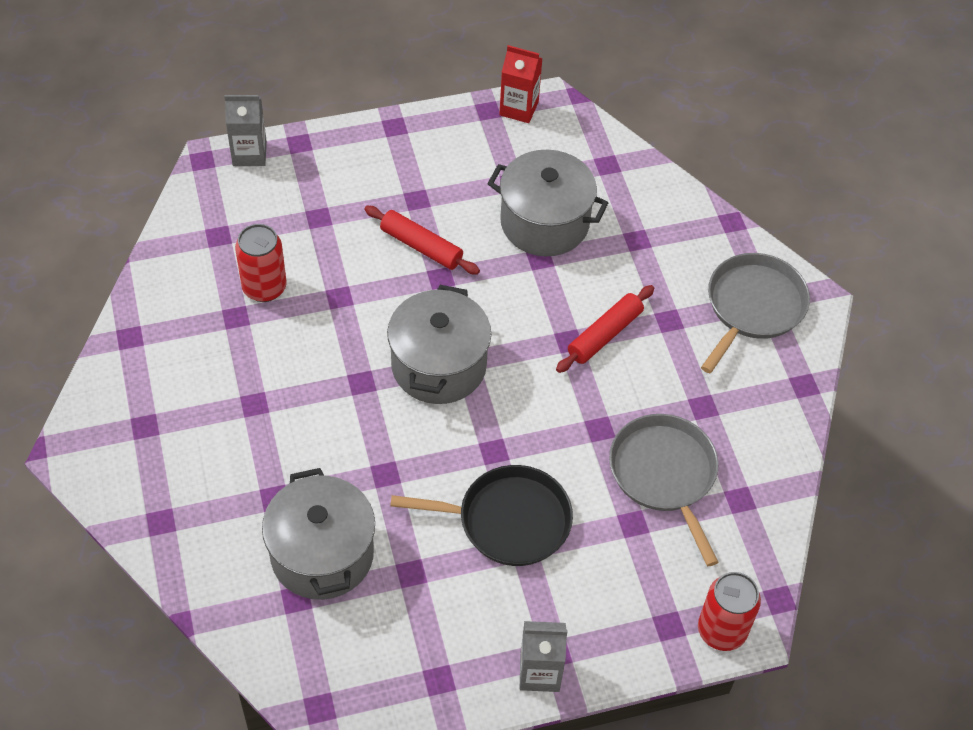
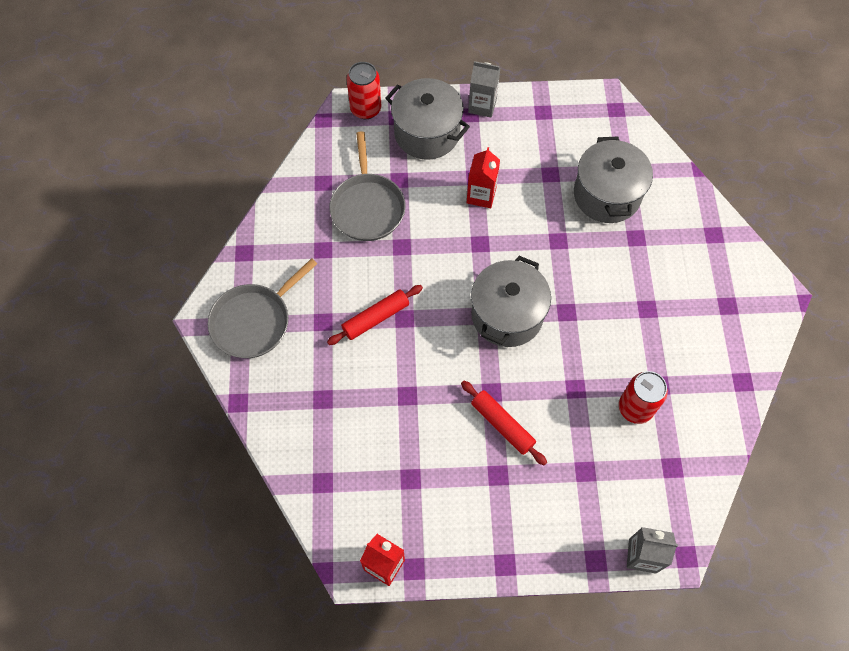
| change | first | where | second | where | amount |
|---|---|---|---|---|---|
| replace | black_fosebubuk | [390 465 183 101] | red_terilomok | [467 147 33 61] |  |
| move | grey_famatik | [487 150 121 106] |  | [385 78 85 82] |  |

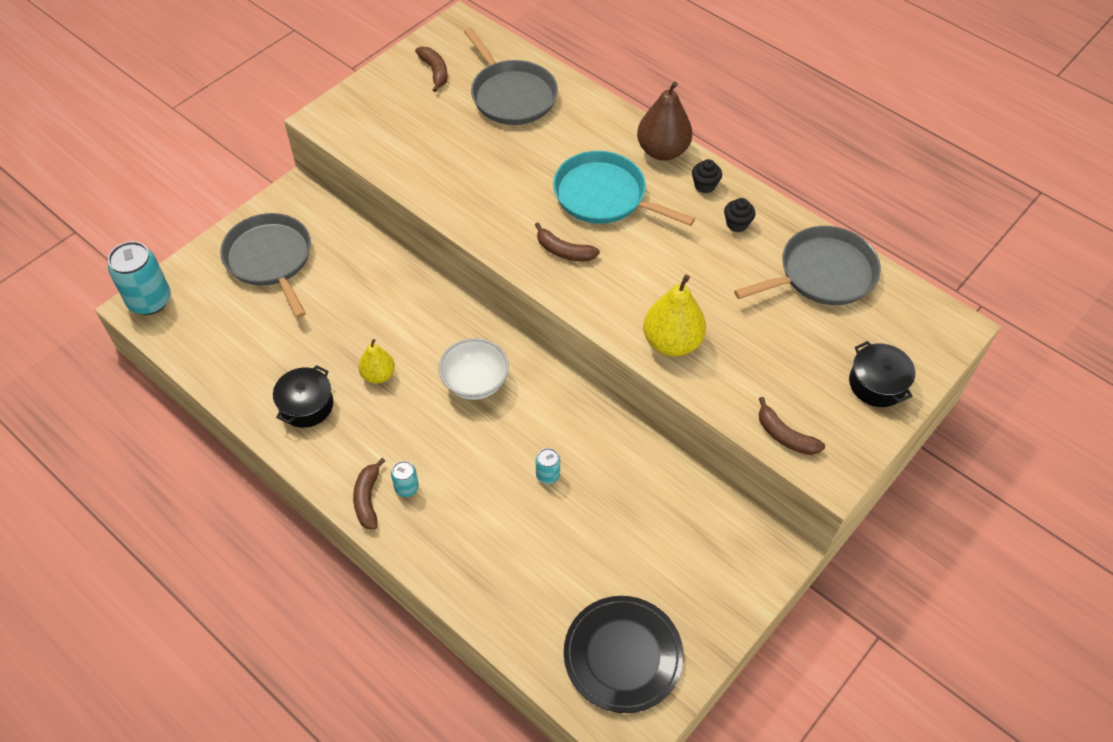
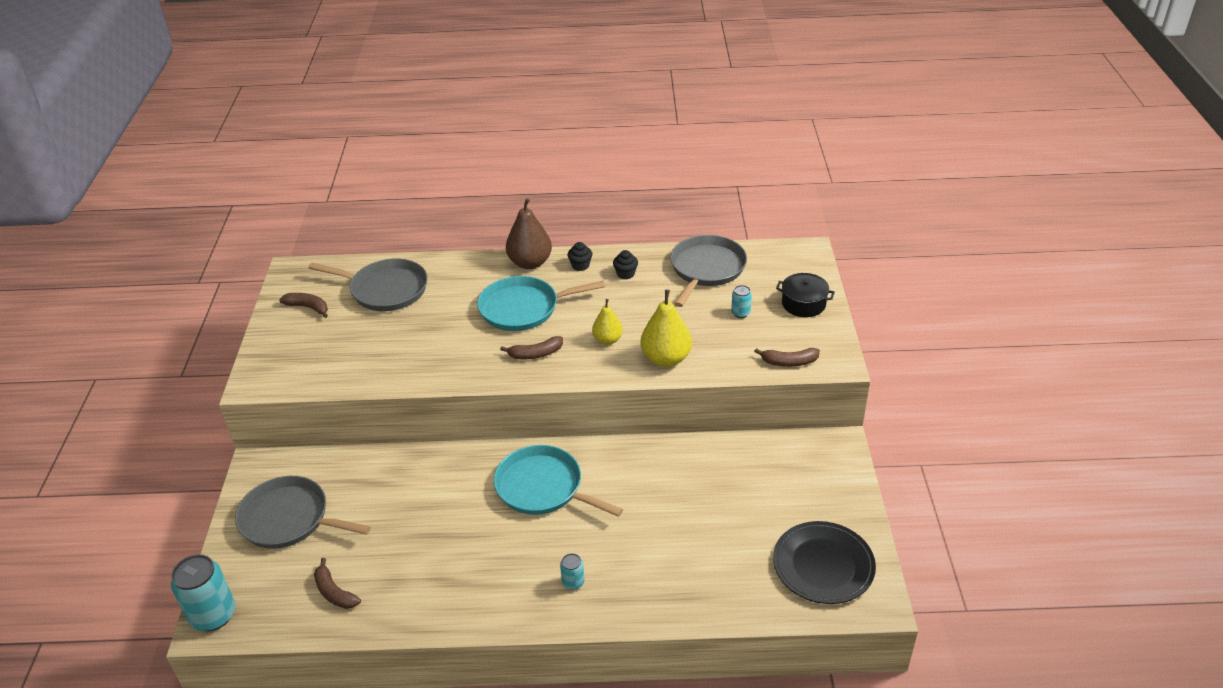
| change | first | where | second | where | amount |
|---|---|---|---|---|---|
| delete | black_famatik | [273 365 60 63] |  |  |  |
| move | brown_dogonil | [353 458 32 72] |  | [314 558 47 51] |  |
| move | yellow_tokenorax | [358 339 37 45] |  | [592 299 31 46] |  |
| replace | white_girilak | [438 338 71 62] | turquoise_fosebubuk | [494 445 129 72] |  |
| move | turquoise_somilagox | [536 448 24 36] |  | [731 285 21 33] |  |

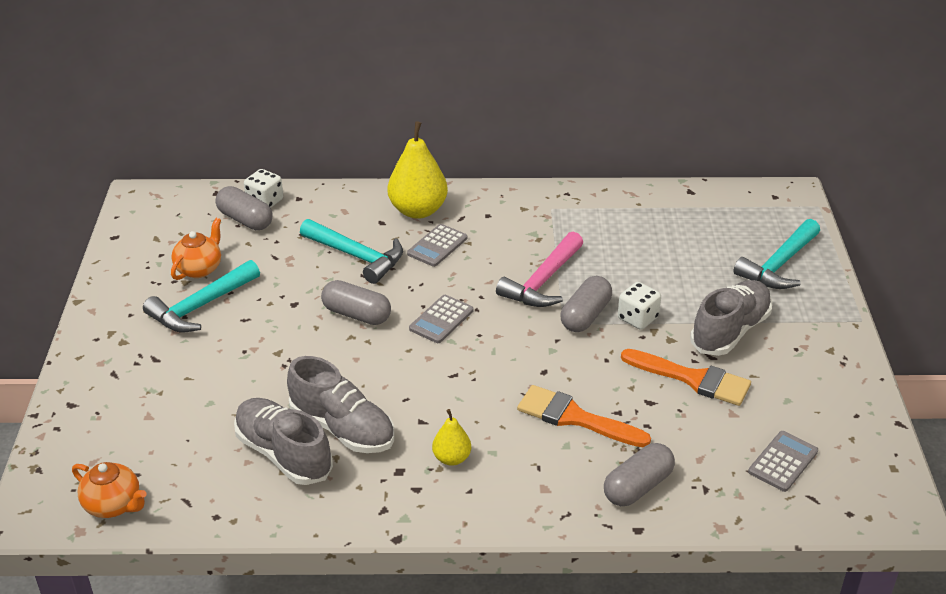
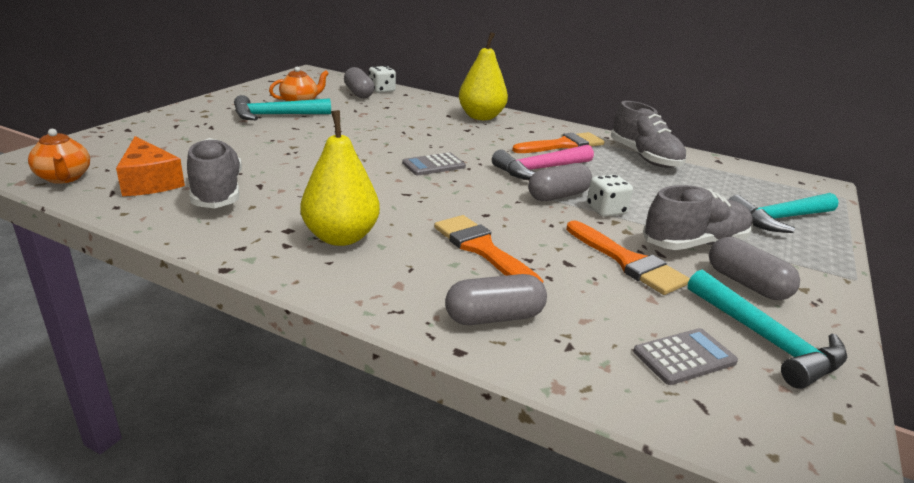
| change | first | where | second | where | amount |
|---|---|---|---|---|---|
| move | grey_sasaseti | [287 356 107 97] |  | [611 101 76 67] |  |
| move | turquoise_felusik | [300 219 103 65] |  | [688 270 159 119] |  |
| move | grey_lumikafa | [321 280 70 45] |  | [709 237 91 63] |  |
| delete | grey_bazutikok | [407 224 60 43] |  |  |  |
| resize | yellow_tokenorax | [432 409 39 57] |  | [300 110 80 136] | x1.91 |
| insert |  |  | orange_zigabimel | [116 136 69 60] |  |
| insert |  |  | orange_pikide | [512 132 93 21] |  |

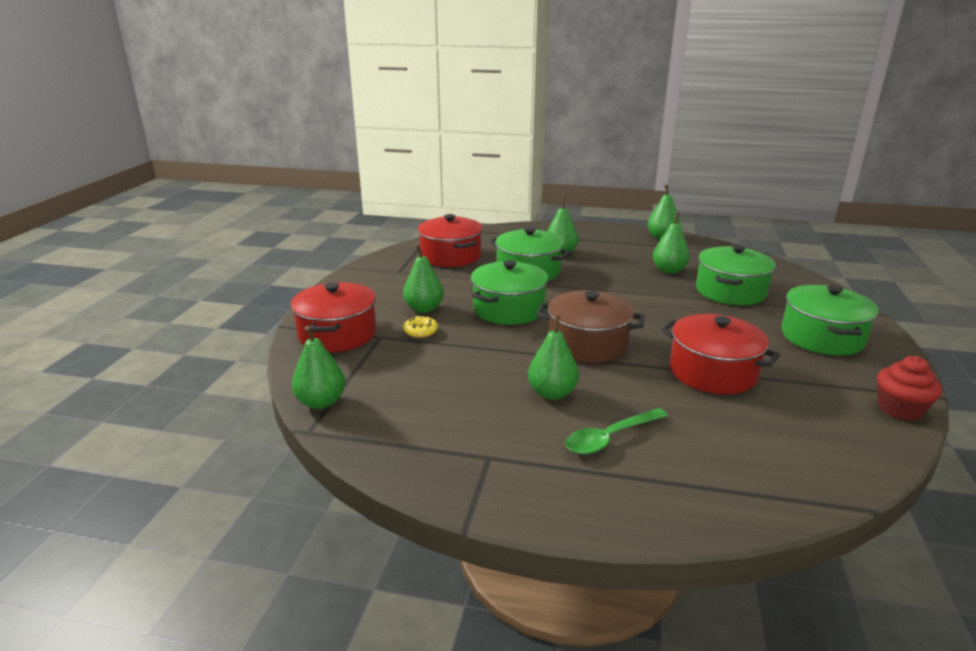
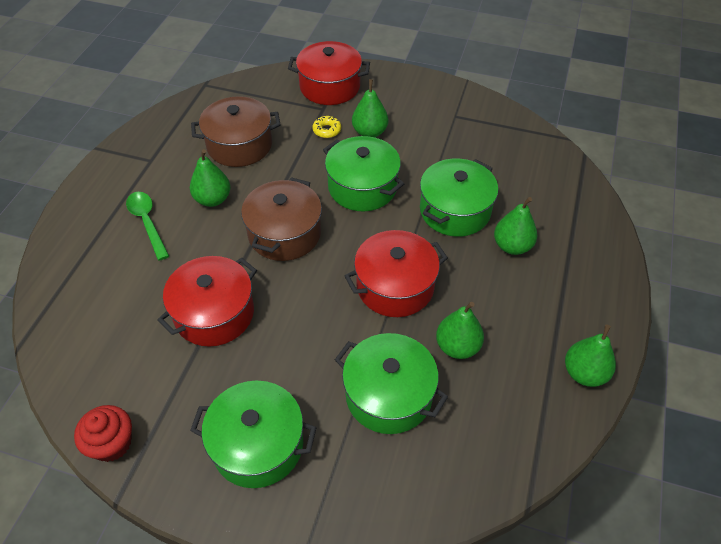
| change | first | where | second | where | amount |
|---|---|---|---|---|---|
| delete | green_tokenorax | [292 326 53 83] |  |  |  |
| move | red_famatik | [418 214 65 53] |  | [345 230 103 87] |  |
| insert |  |  | brown_famatik | [191 96 90 71] |  |

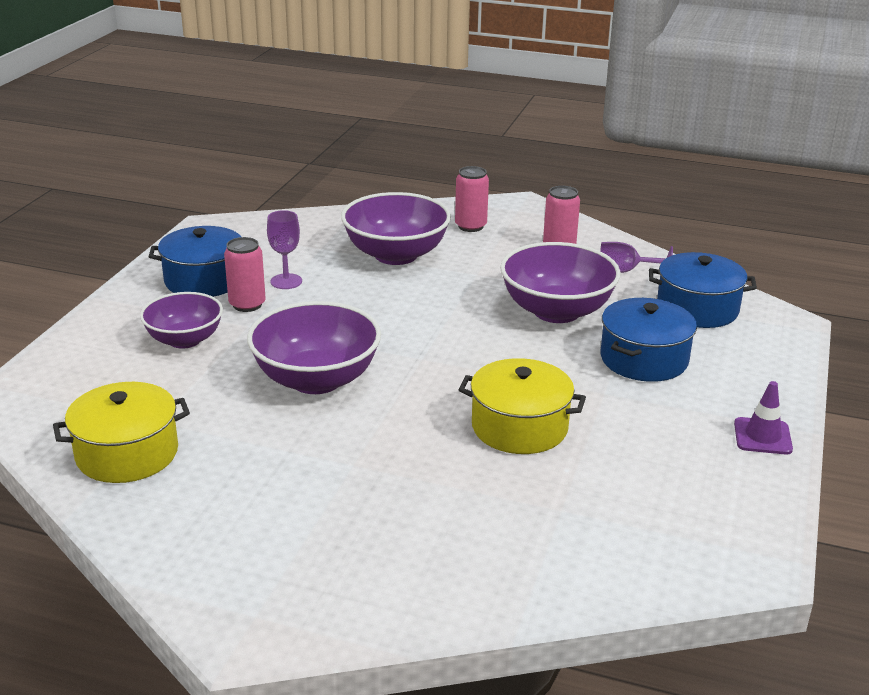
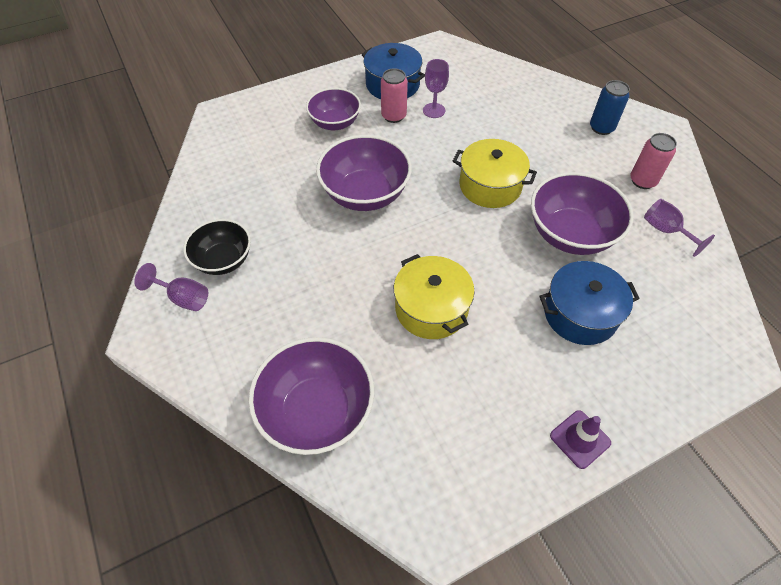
| change | first | where | second | where | amount |
|---|---|---|---|---|---|
| move | yellow_famatik | [53 382 137 101] |  | [453 139 84 69] |  |
| move | purple_girilak | [341 192 110 73] |  | [249 337 125 118] |  |
| recolor | pink_somilagox | [455 166 34 66] | blue_somilagox | [590 80 40 55] |  |
| delete | blue_famatik | [649 252 108 76] |  |  |  |
| insert |  |  | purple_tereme | [134 263 74 48] |  |
| insert |  |  | black_girilak | [183 219 68 56] |  |

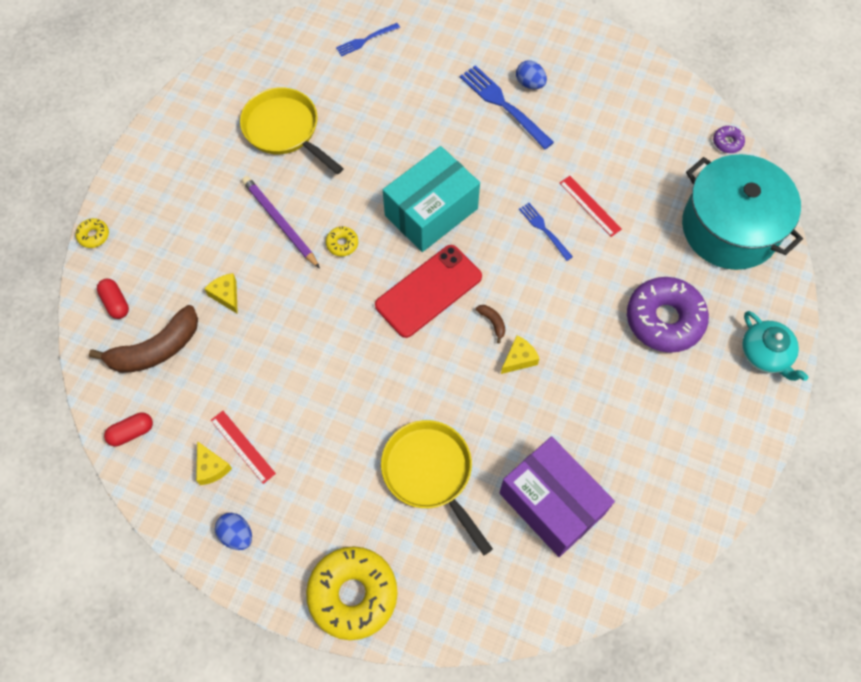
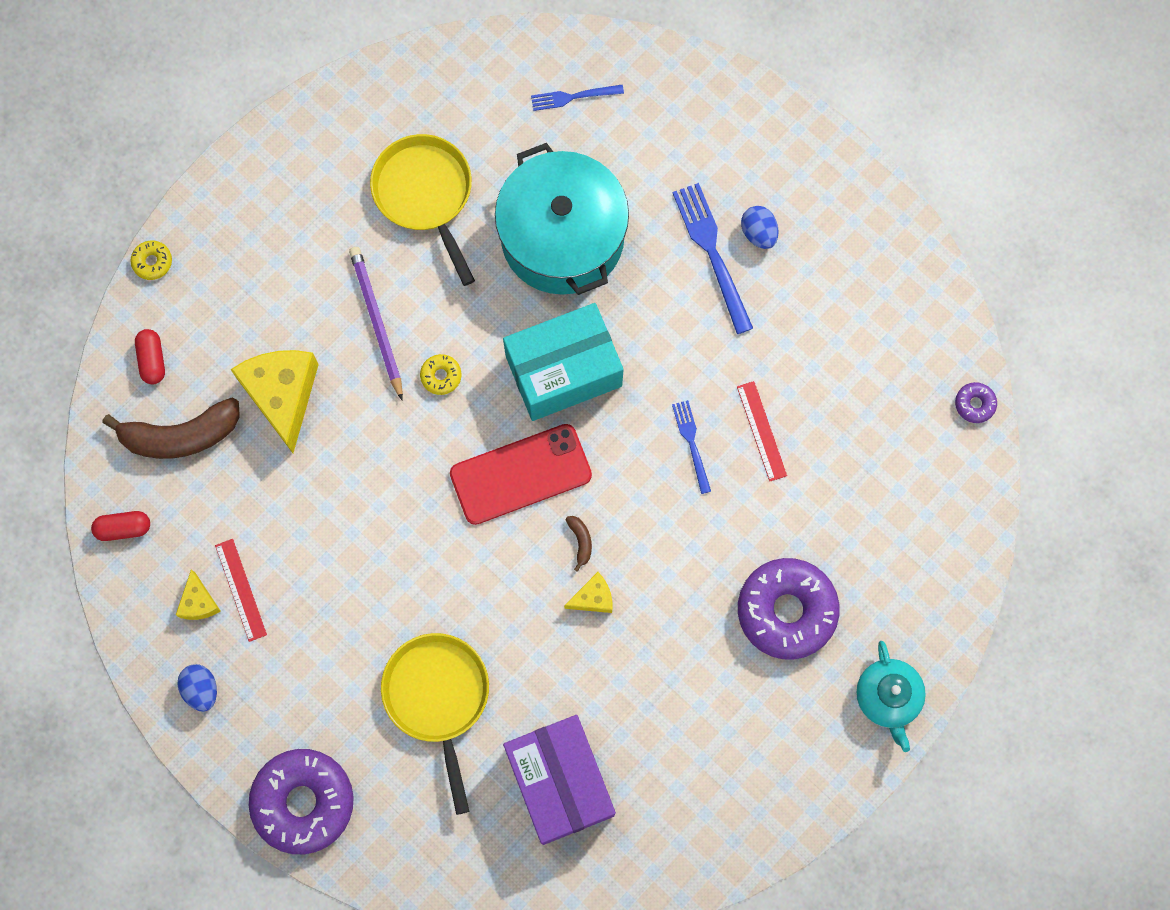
| change | first | where | second | where | amount |
|---|---|---|---|---|---|
| resize | yellow_zigabimel | [204 273 34 41] |  | [230 350 89 103] | x2.05 |
| recolor | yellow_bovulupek | [306 546 92 94] | purple_bovulupek | [249 749 105 105] |  |
| move | turquoise_famatik | [682 154 121 116] |  | [495 143 134 152] |  |

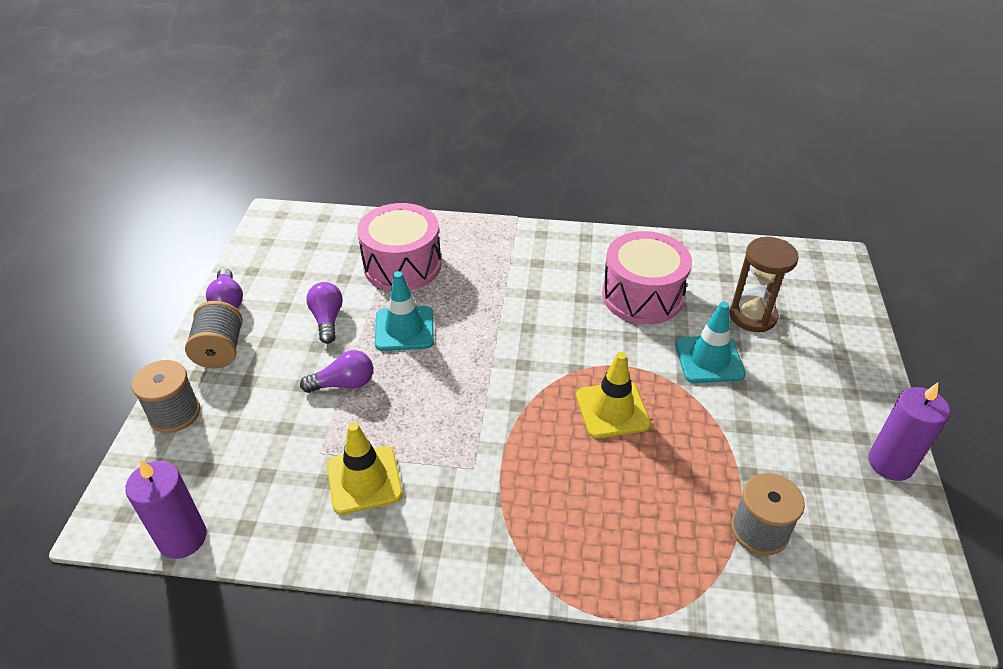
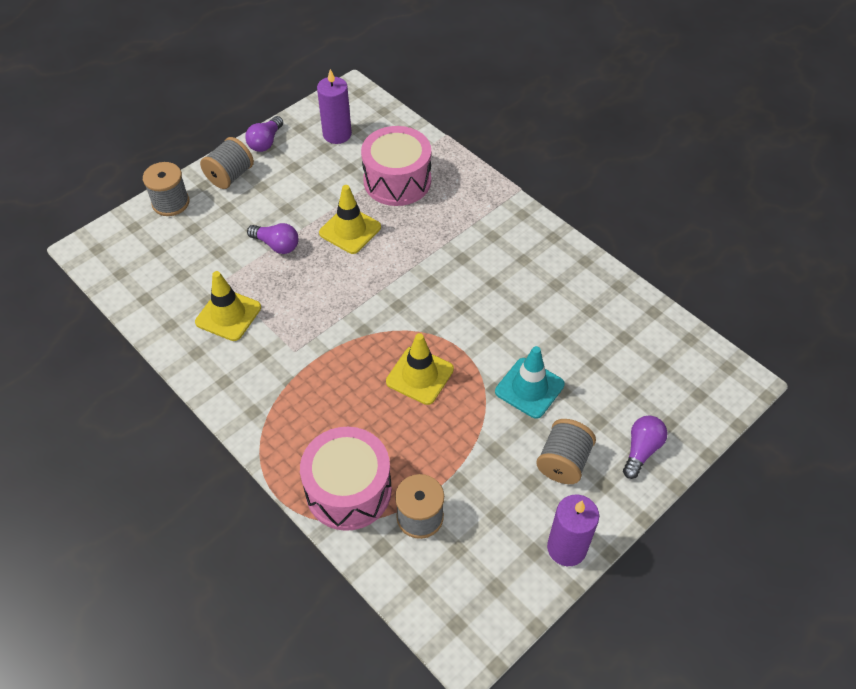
| change | first | where | second | where | amount |
|---|---|---|---|---|---|
| move | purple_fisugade | [125 460 82 99] |  | [317 69 35 75] |  |
| move | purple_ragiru | [307 282 36 62] |  | [623 416 45 63] |  |
| recolor | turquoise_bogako | [375 271 59 80] | yellow_bogako | [319 185 62 69] |  |
| move | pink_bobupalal | [602 231 90 93] |  | [300 427 92 104] |  |
| delete | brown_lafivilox | [730 237 69 95] |  |  |  |
| insert |  |  | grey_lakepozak | [536 419 60 65] |  |

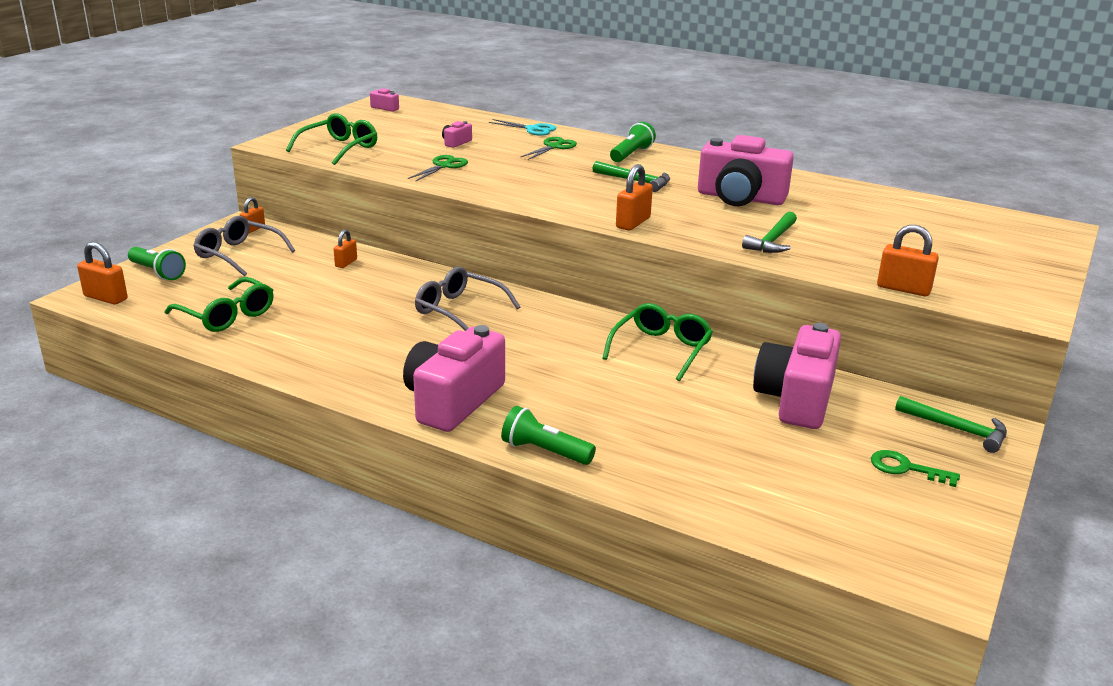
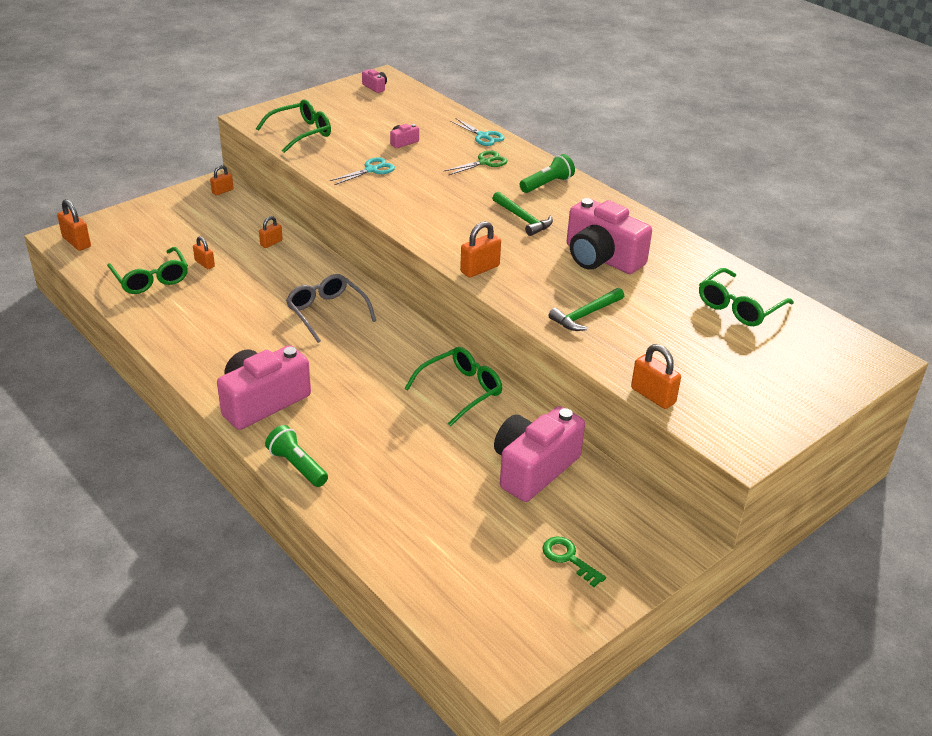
| change | first | where | second | where | amount |
|---|---|---|---|---|---|
| delete | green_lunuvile | [128 247 58 33] |  |  |  |
| delete | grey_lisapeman | [193 216 102 60] |  |  |  |
| recolor | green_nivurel | [408 155 60 27] | turquoise_nivurel | [330 157 65 28] |  |
| delete | green_felusik | [895 396 112 57] |  |  |  |
| insert |  |  | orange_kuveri | [193 236 22 33] |  |
| insert |  |  | green_lisapeman | [699 268 95 58] |  |

